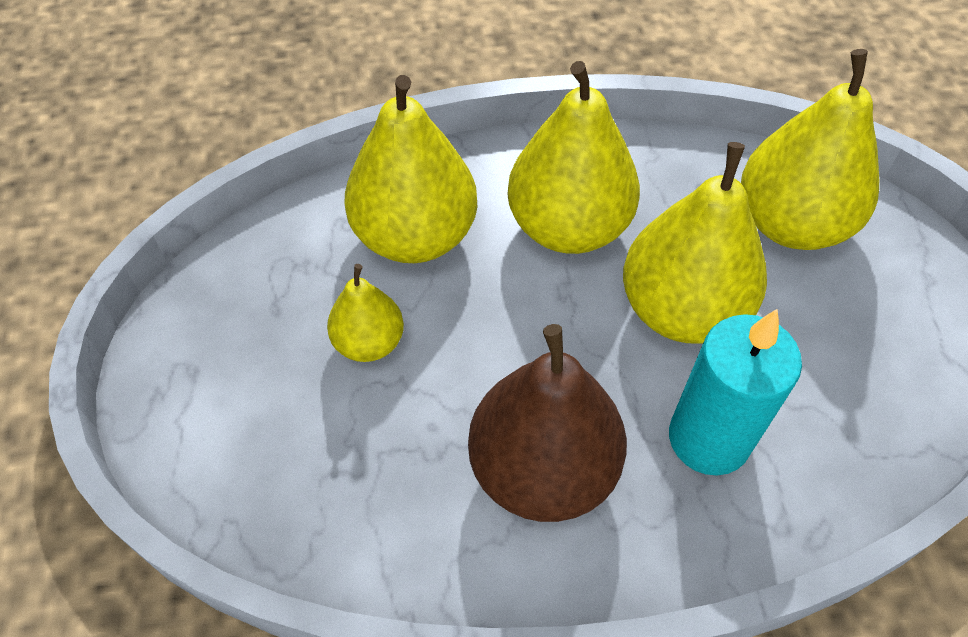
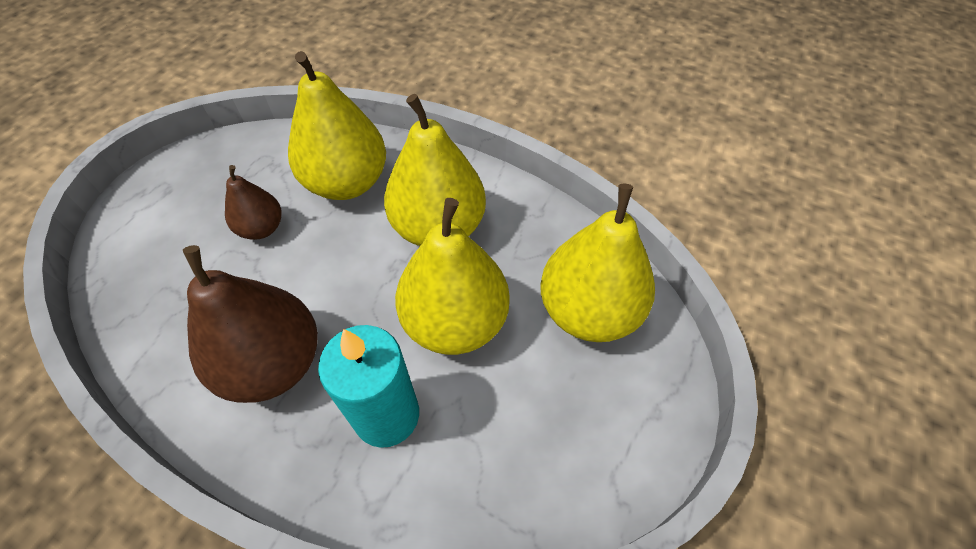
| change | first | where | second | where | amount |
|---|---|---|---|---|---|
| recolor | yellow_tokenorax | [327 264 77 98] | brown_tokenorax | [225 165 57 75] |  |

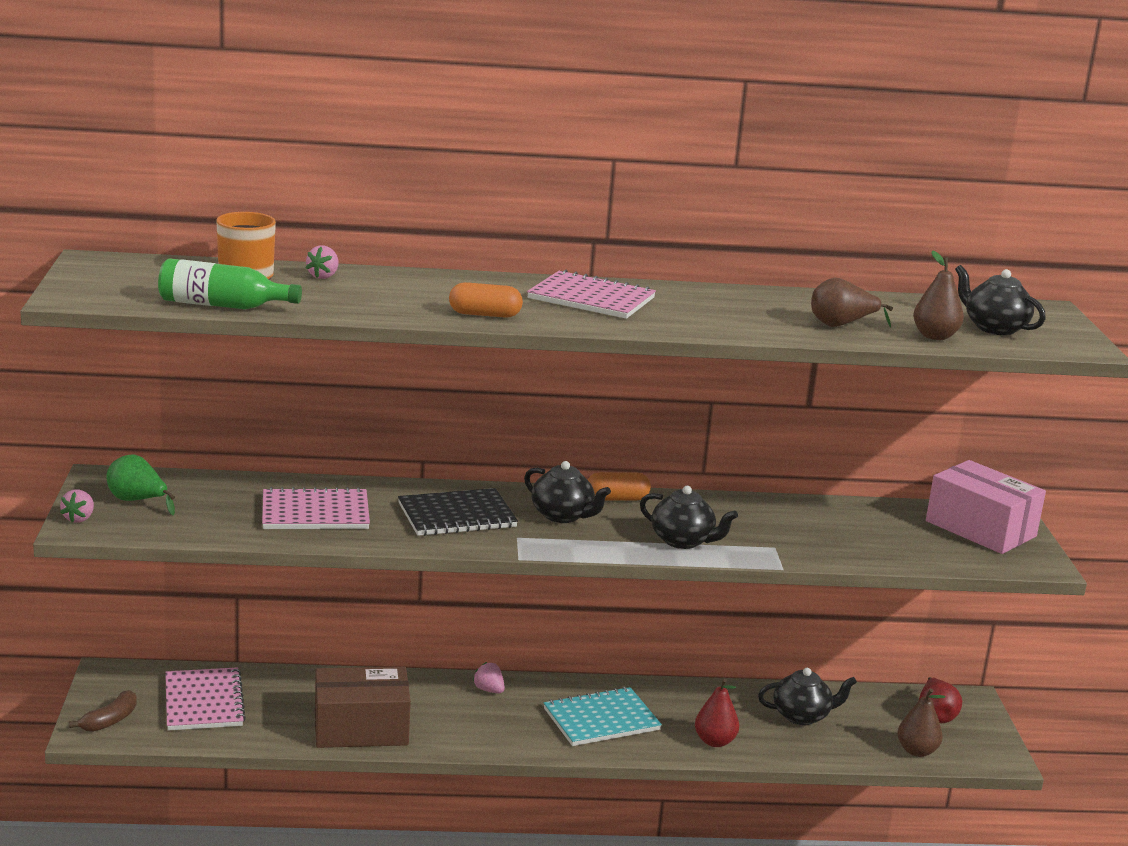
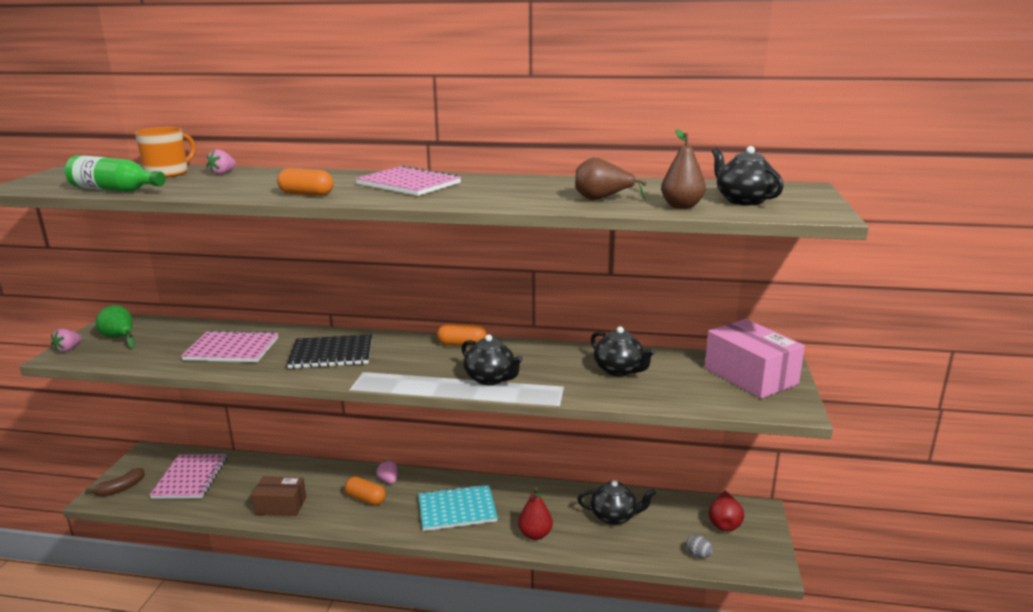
| change | first | where | second | where | amount |
|---|---|---|---|---|---|
| resize | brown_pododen | [315 667 96 81] |  | [251 476 55 40] | x0.65 |
| move | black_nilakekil | [524 461 87 62] |  | [591 326 64 50] |  |
| replace | brown_tokenorax | [897 689 48 68] | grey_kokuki | [686 535 27 23] |  |
| insert |  |  | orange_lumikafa | [344 476 42 29] |  |

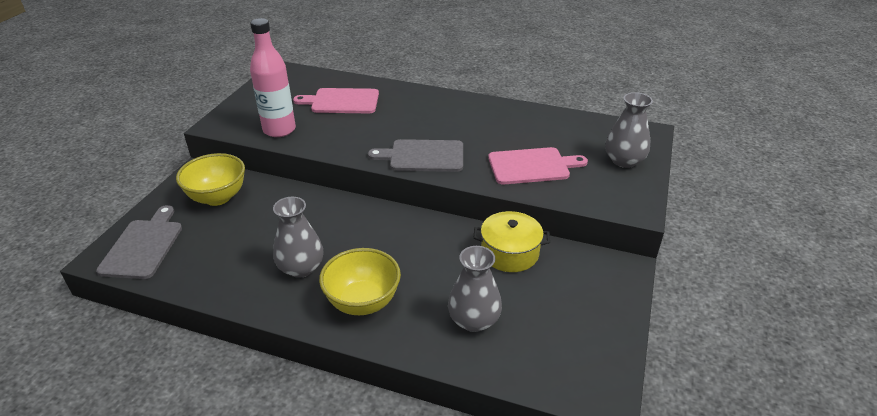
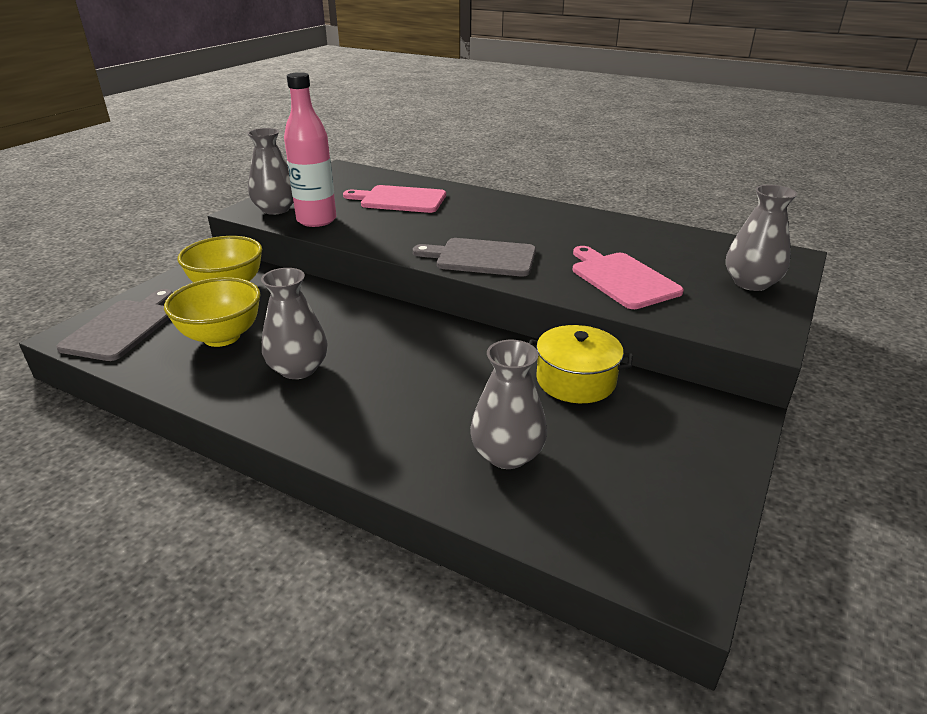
| change | first | where | second | where | amount |
|---|---|---|---|---|---|
| move | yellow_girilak | [319 248 82 67] |  | [164 277 97 70] |  |
| rotate | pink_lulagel | [488 147 100 37] |  | [573 246 111 63] | 120 degrees counterclockwise |
| insert |  |  | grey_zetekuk | [247 128 47 87] |  |

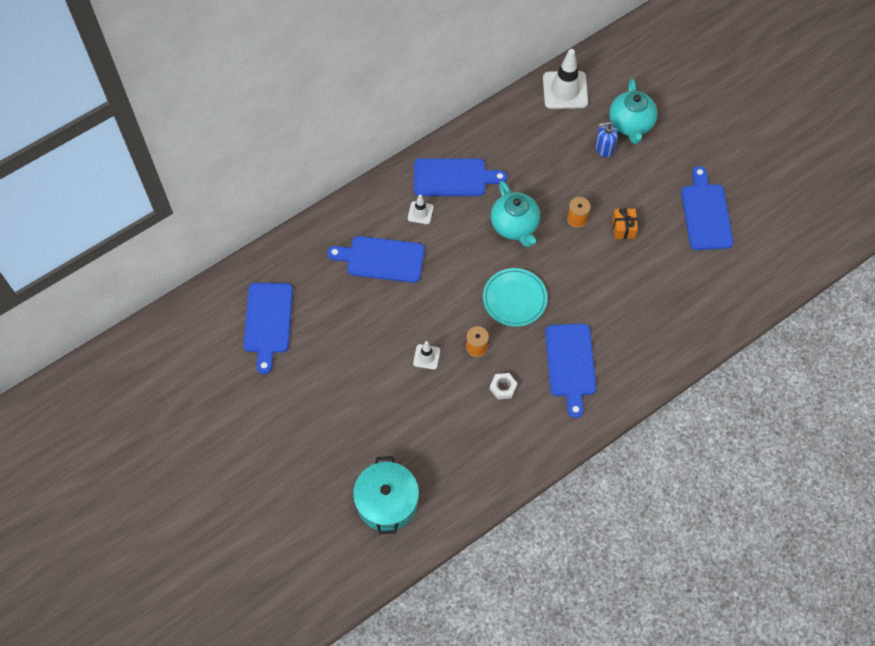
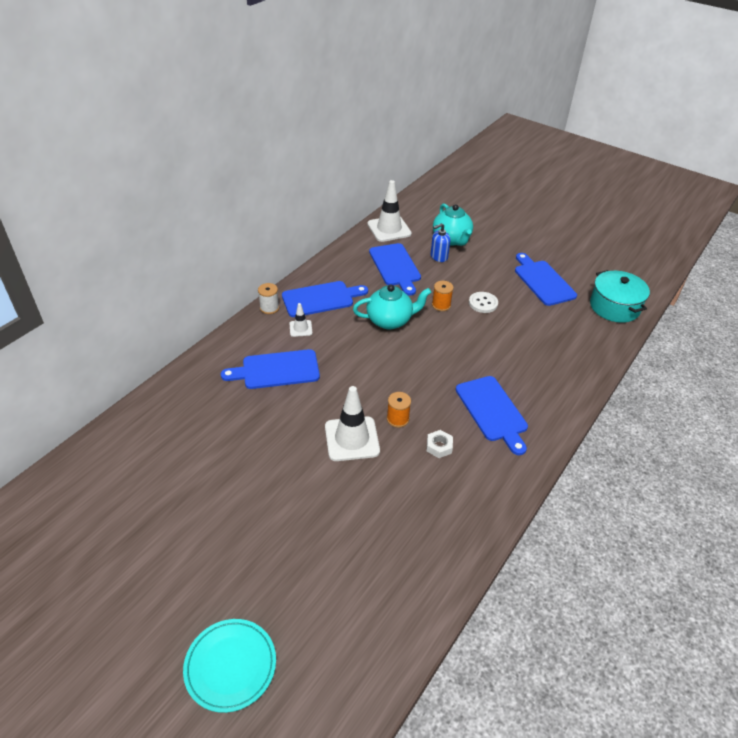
| change | first | where | second | where | amount |
|---|---|---|---|---|---|
| move | blue_lulagel | [243 283 50 91] |  | [369 243 52 53] |  |
| move | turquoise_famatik | [353 456 66 78] |  | [590 270 60 53] |  |
| resize | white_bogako | [413 341 27 29] |  | [325 386 55 75] | x1.97 |
| move | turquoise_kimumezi | [483 268 65 59] |  | [183 619 93 94] |  |
| rotate | turquoise_nilakekil | [491 181 49 66] |  | [353 285 78 44] | 60 degrees counterclockwise |
| replace | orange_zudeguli | [612 208 26 31] | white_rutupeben | [469 292 29 21] |  |
| insert |  |  | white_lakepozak | [258 283 21 31] |  |

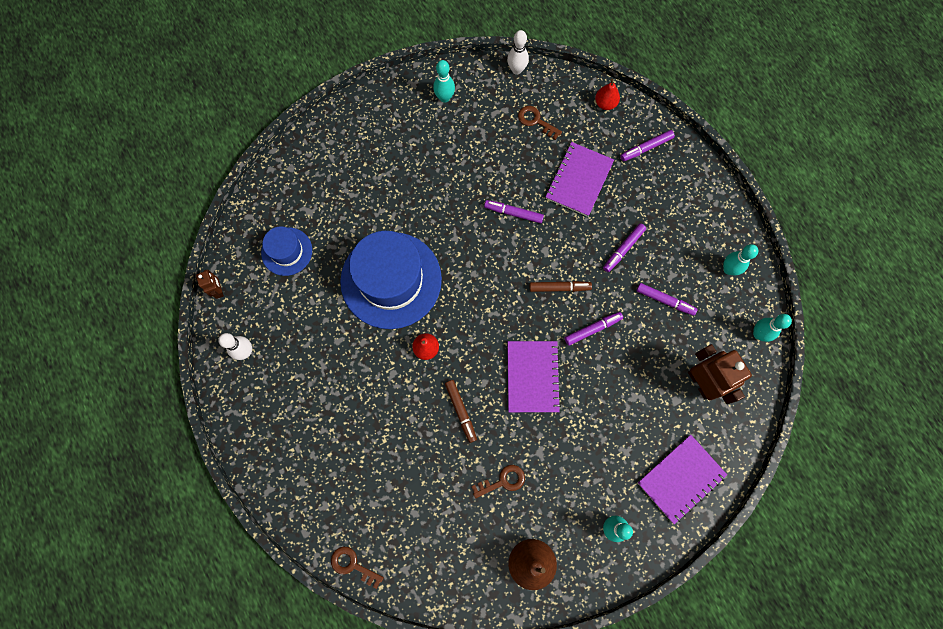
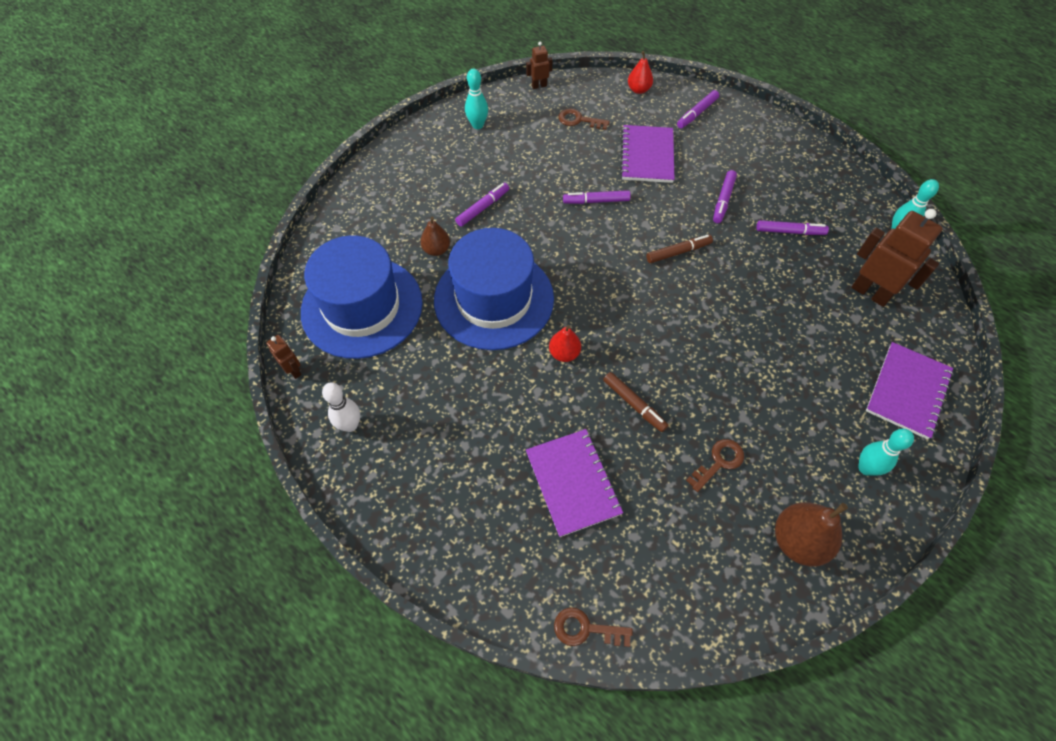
| change | first | where | second | where | amount |
|---|---|---|---|---|---|
| resize | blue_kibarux | [261 227 51 49] |  | [301 235 121 124] | x1.96 |
| replace | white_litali | [507 30 22 45] | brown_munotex | [526 42 27 47] |  |
| move | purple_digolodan | [507 341 54 71] |  | [526 429 97 108] |  |
| move | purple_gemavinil | [565 312 58 34] |  | [455 183 54 44] |  |
| delete | turquoise_litali | [723 244 35 31] |  |  |  |
| insert |  |  | brown_tokenorax | [420 217 30 39] |  |

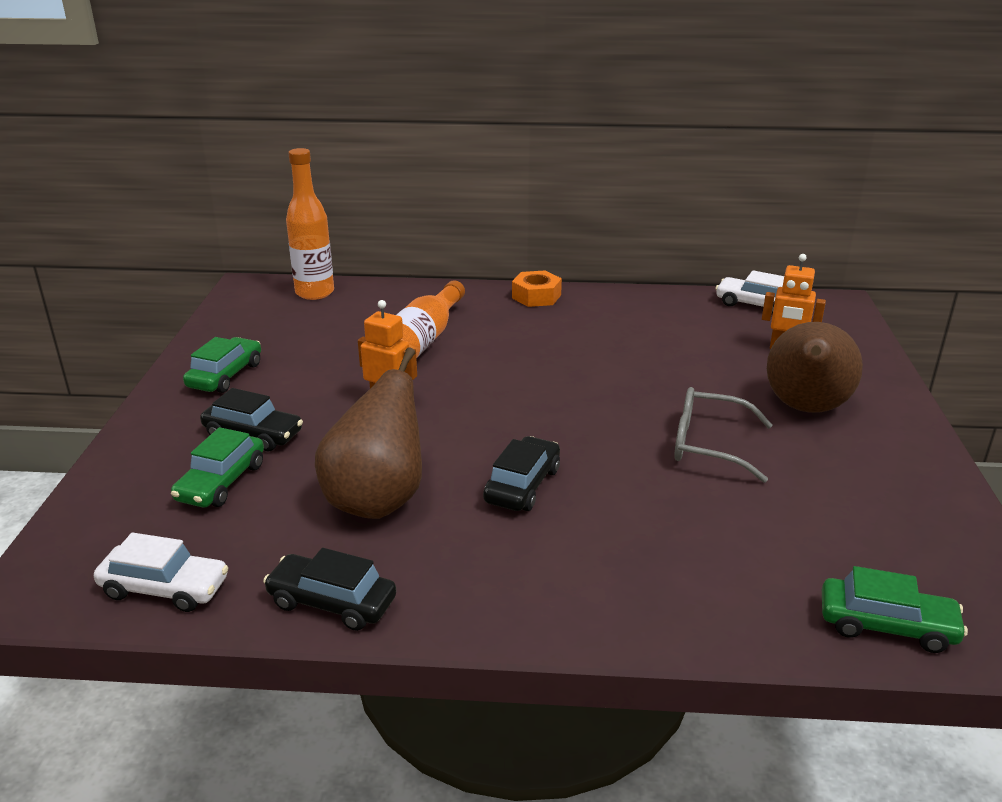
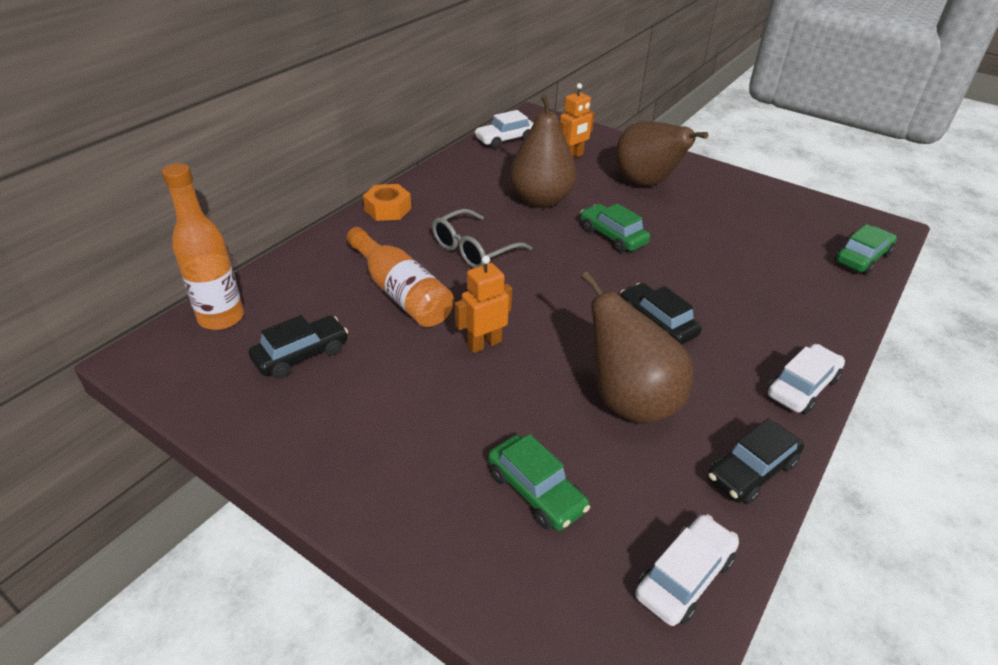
| change | first | where | second | where | amount |
|---|---|---|---|---|---|
| move | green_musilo | [183 337 78 56] |  | [580 203 70 50] |  |
| move | black_musilo | [200 388 103 63] |  | [249 315 99 63] |  |
| move | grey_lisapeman | [674 387 99 96] |  | [432 209 100 59] |  |
| insert |  |  | brown_tokenorax | [509 93 68 115] |  |
| insert |  |  | white_musilo | [767 344 78 70] |  |

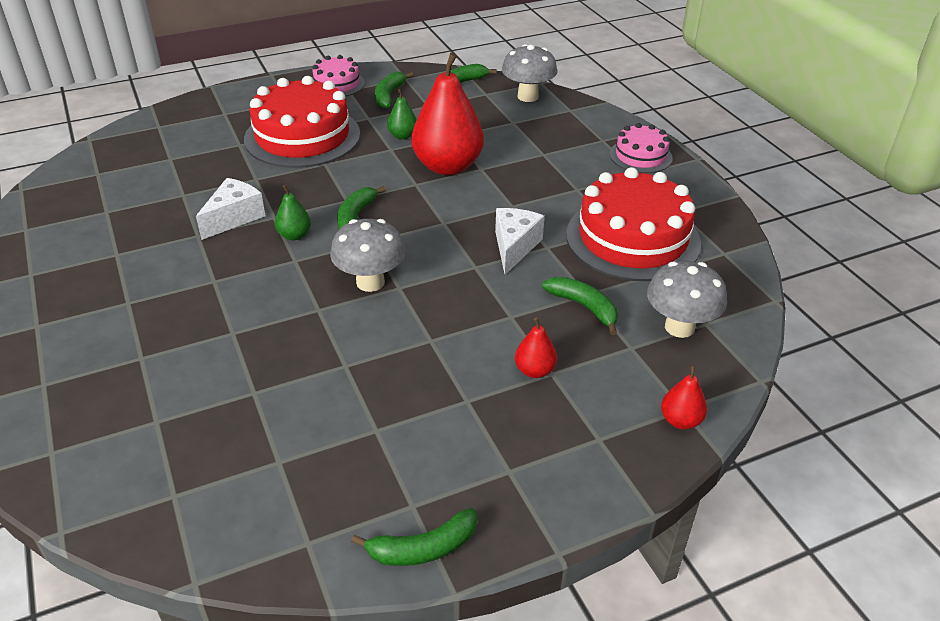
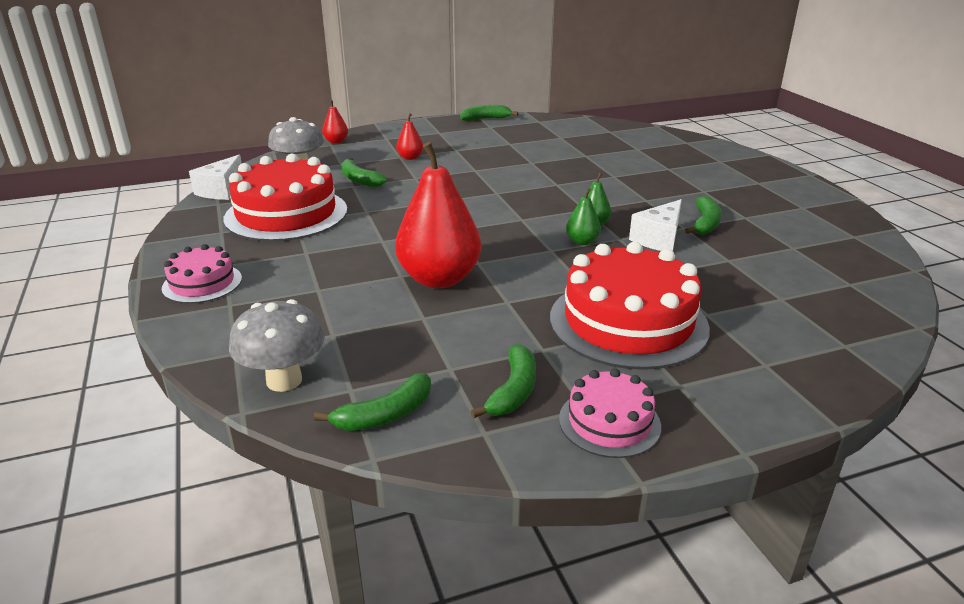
| change | first | where | second | where | amount |
|---|---|---|---|---|---|
| delete | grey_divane | [330 219 75 73] |  |  |  |
| move | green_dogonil | [337 186 49 44] |  | [685 196 37 39] |  |
| move | green_tokenorax | [387 89 30 50] |  | [566 188 35 57] |  |
| move | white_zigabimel | [495 208 50 67] |  | [189 155 53 45] |  |

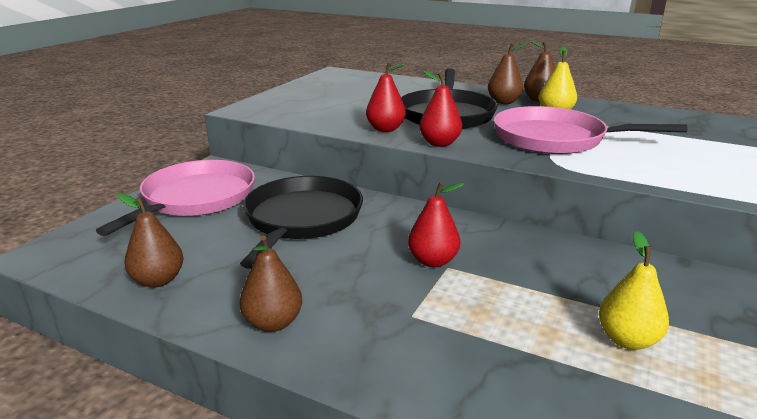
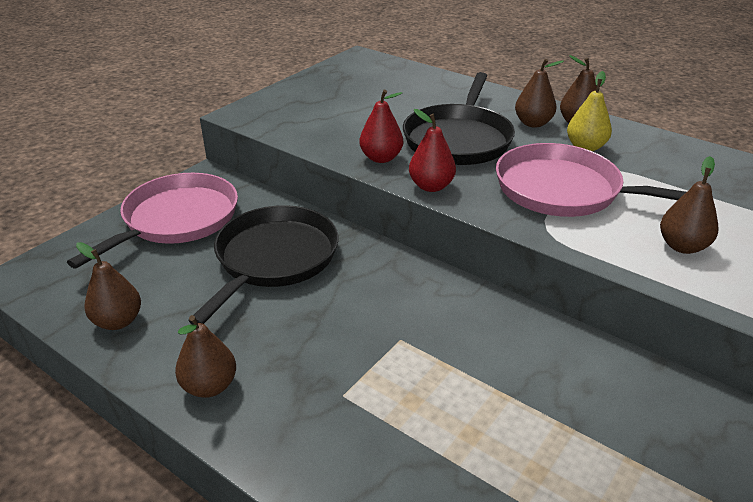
| change | first | where | second | where | amount |
|---|---|---|---|---|---|
| delete | red_tokenorax | [408 182 56 85] |  |  |  |
| delete | yellow_tokenorax | [599 231 70 119] |  |  |  |
| insert |  |  | brown_tokenorax | [660 156 58 98] |  |

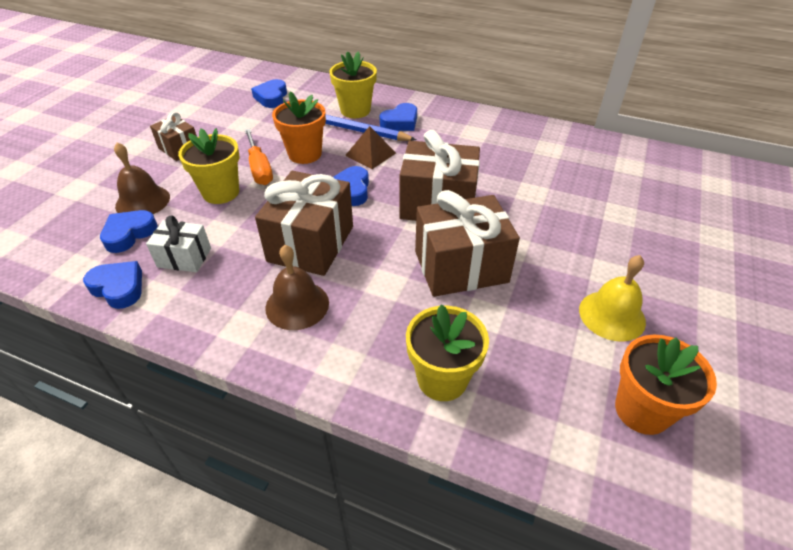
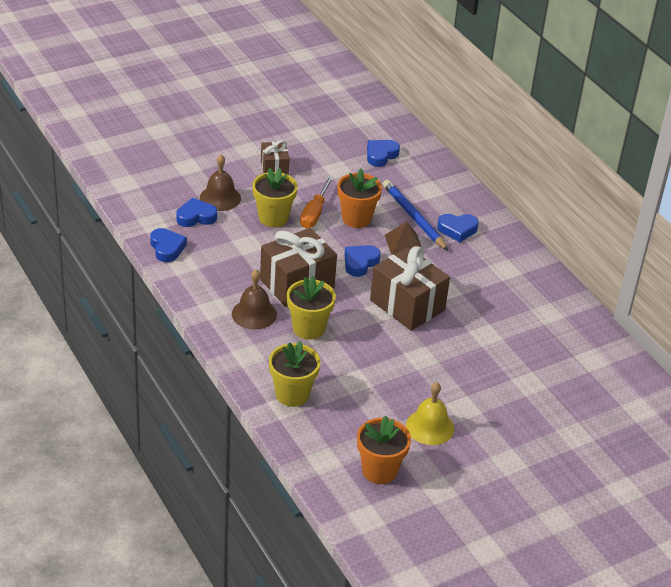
| change | first | where | second | where | amount |
|---|---|---|---|---|---|
| delete | white_zudeguli | [146 216 65 56] |  |  |  |
| move | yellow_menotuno | [329 51 48 67] |  | [287 277 49 63] |  |
| delete | brown_zudeguli | [415 190 105 107] |  |  |  |

